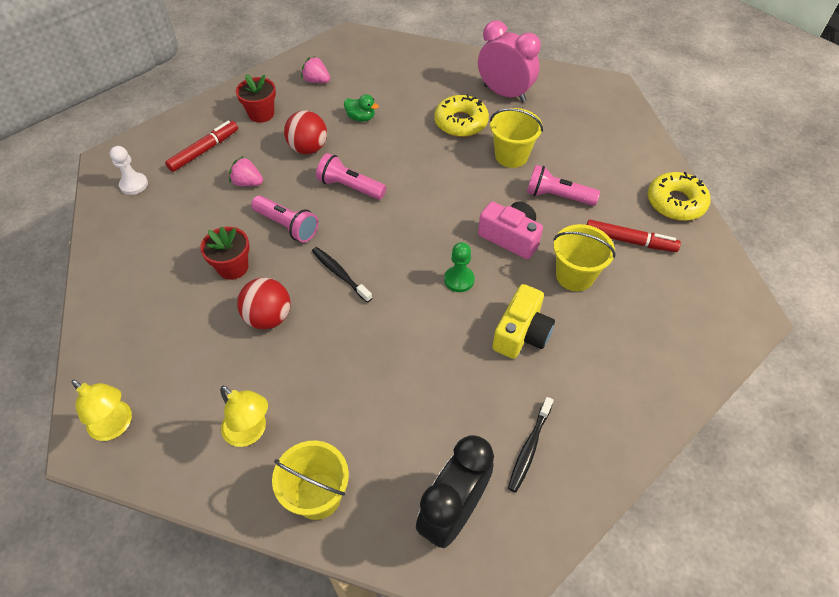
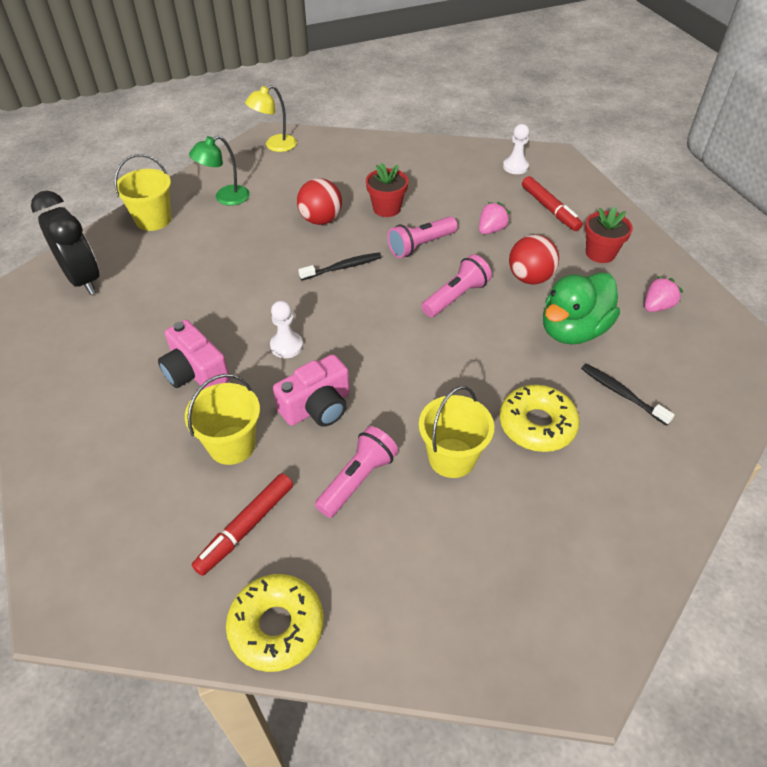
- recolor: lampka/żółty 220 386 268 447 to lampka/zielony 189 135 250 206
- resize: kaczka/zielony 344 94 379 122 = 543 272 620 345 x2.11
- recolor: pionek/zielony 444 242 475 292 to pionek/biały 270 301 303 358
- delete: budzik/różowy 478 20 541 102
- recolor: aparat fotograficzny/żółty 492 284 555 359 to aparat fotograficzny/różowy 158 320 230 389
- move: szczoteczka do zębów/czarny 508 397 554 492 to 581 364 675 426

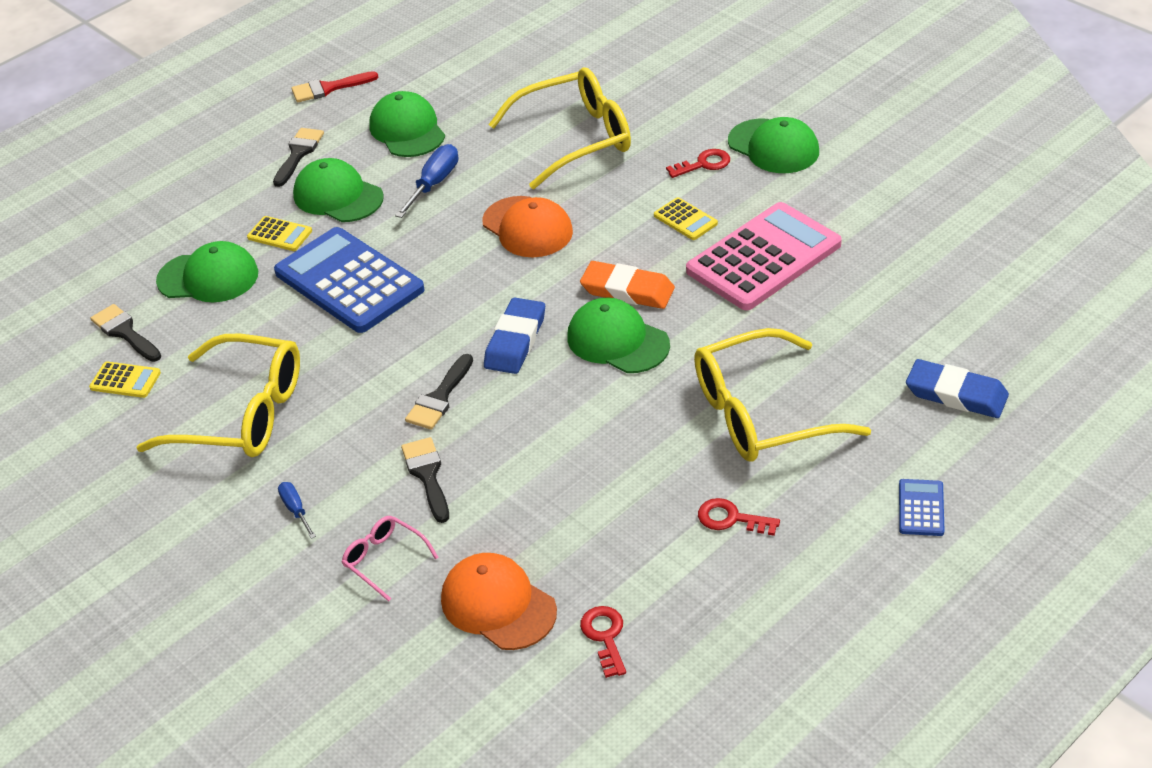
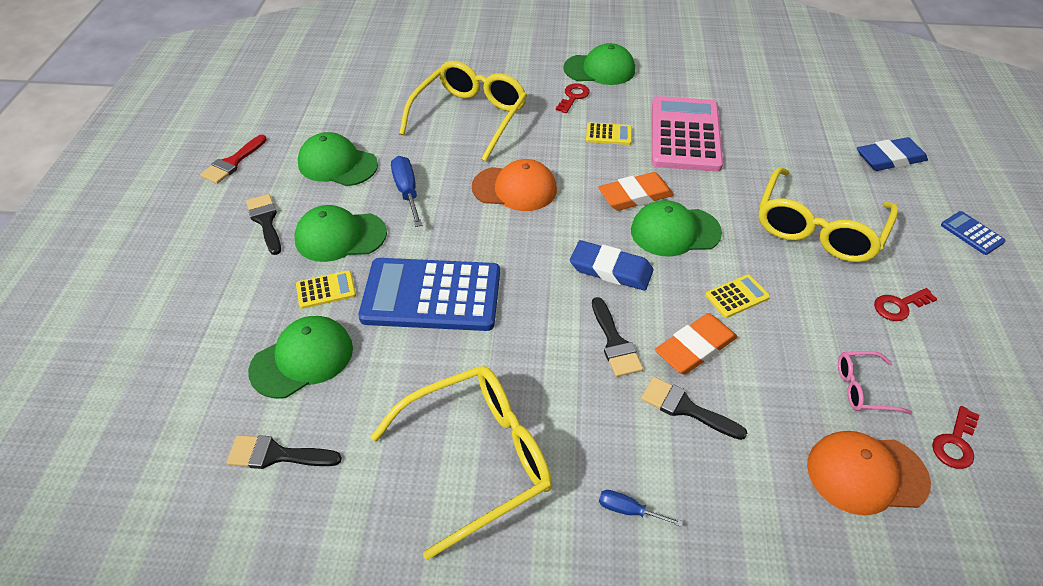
- move: kalkulator/żółty 89 362 161 398 to 705 274 770 318
- move: okulary/różowy 342 516 439 602 to 838 351 912 414
- rotate: gumka do mazania/niebieski 484 297 545 374 = 570 240 653 291 45 degrees counterclockwise
- rotate: klucz/czerwony 580 606 626 678 = 932 406 980 469 90 degrees counterclockwise
- insert: gumka do mazania/pomarańczowy 655 313 738 375

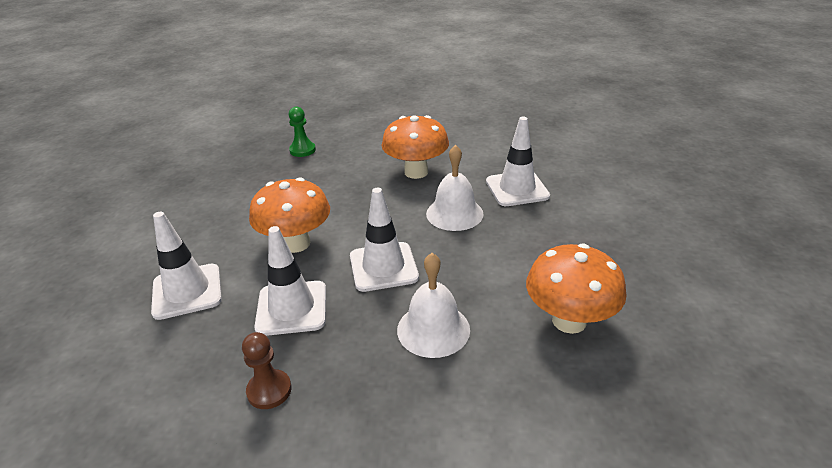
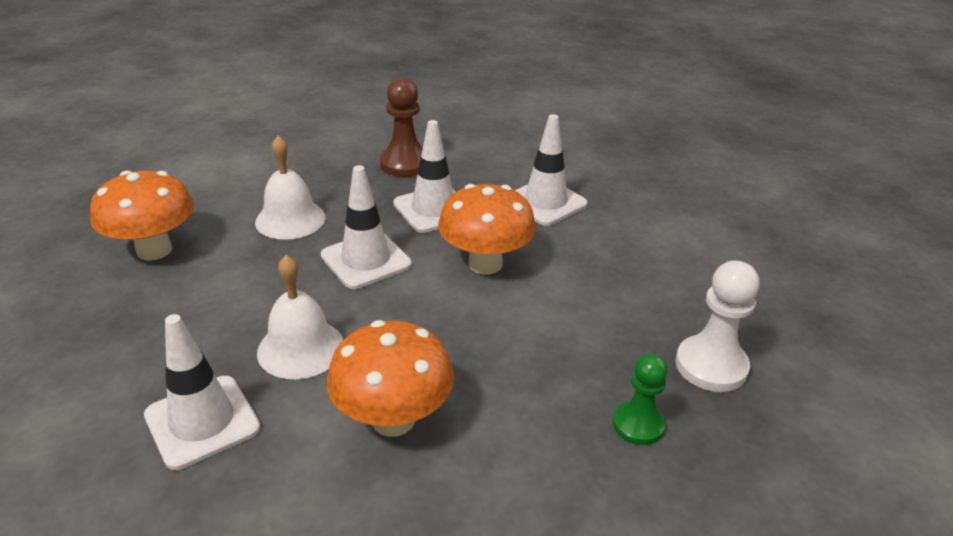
- resize: pionek/brązowy 242 332 292 409 = 380 78 423 177 x1.50
- insert: pionek/biały 675 260 760 392

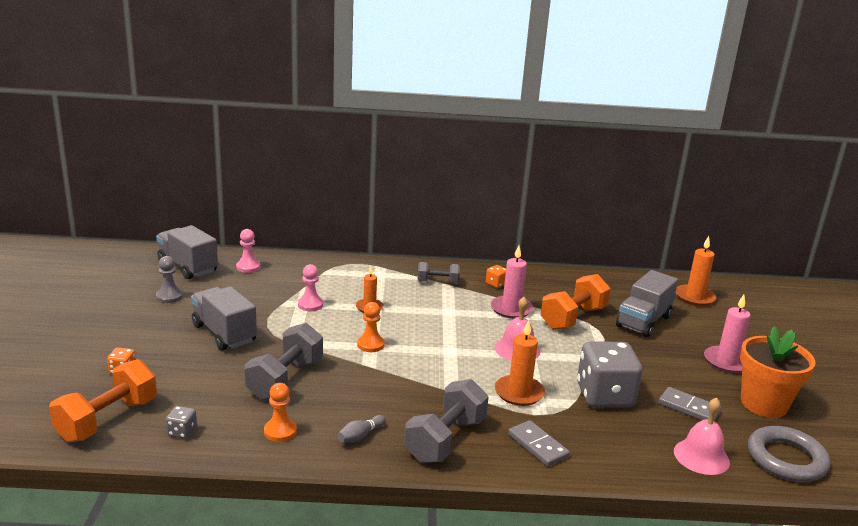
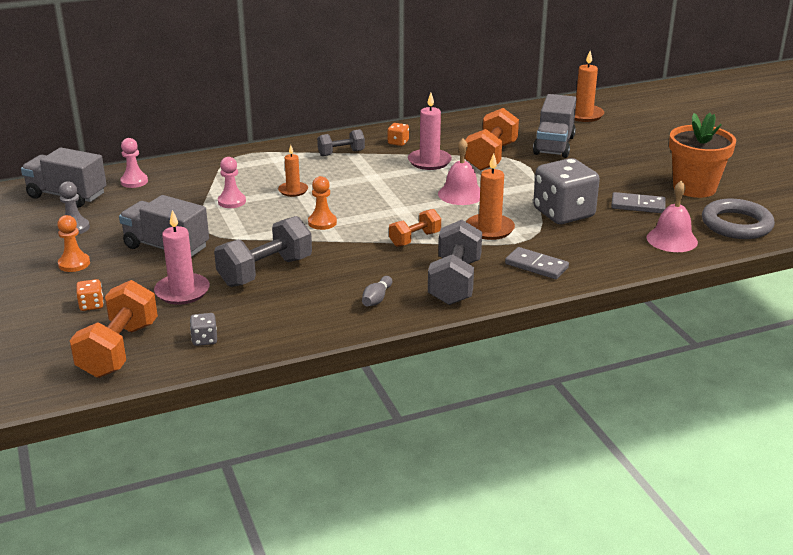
- rotate: hantel/szary 244 323 323 400 = 214 216 312 287 45 degrees clockwise
- move: pionek/pomarańczowy 264 383 297 442 to 57 215 90 272
- move: świeca/różowy 704 295 750 373 to 154 210 210 305
- insert: hantel/pomarańczowy 389 209 441 247

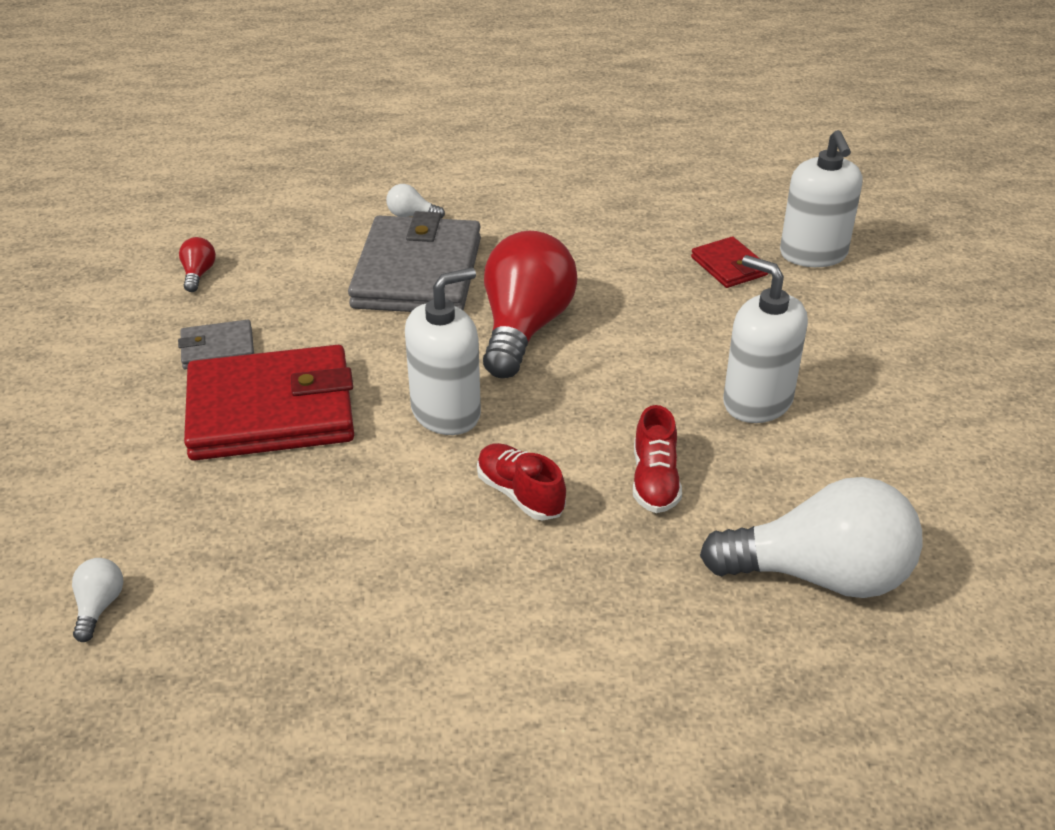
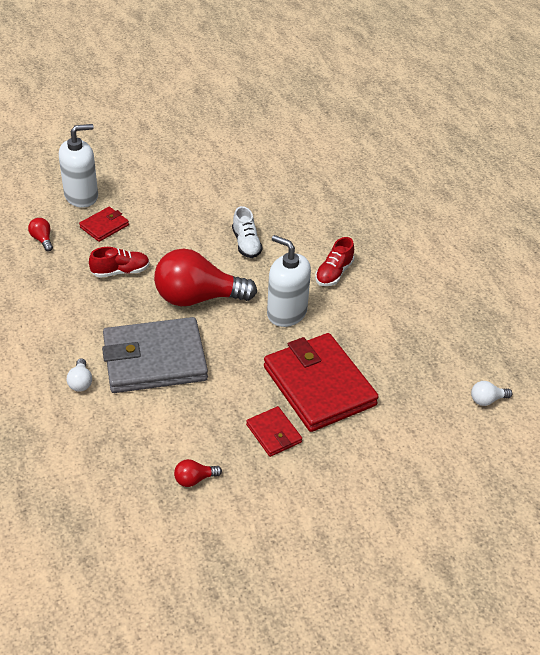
- recolor: portfel/szary 178 320 254 369 to portfel/czerwony 246 406 302 457
- move: but/czerwony 633 405 682 513 to 89 247 150 278
- delete: żarówka/biały 700 477 923 598
- delete: dozownik mydła/biały 723 255 808 423
- insert: żarówka/czerwony 28 218 53 251
- insert: but/biały 232 206 263 258

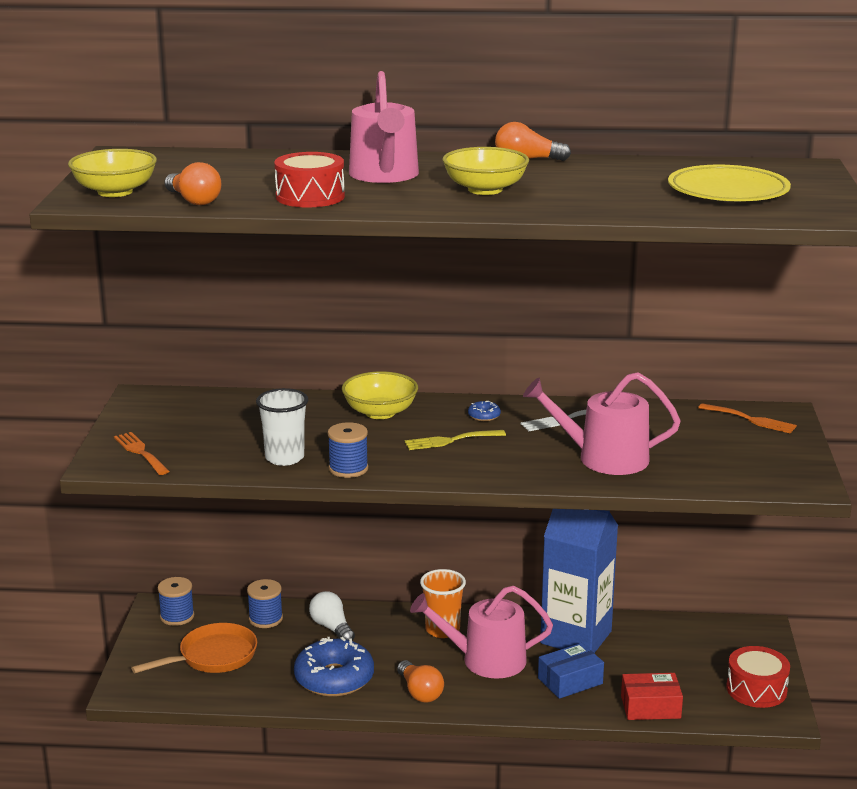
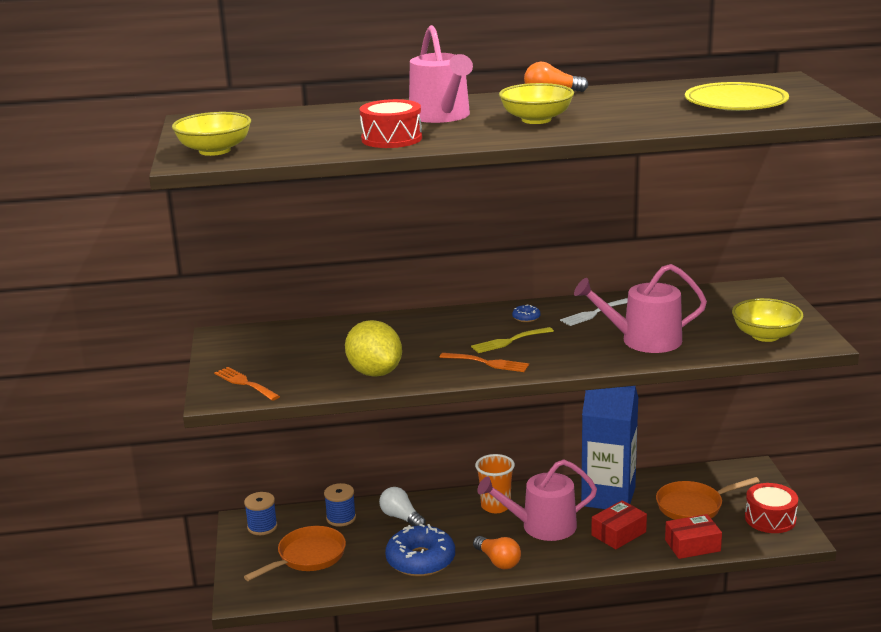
- delete: żarówka/pomarańczowy 165 162 221 205
- replace: szklanka/biały 256 388 308 466 to cytryna/żółty 345 320 402 377
- delete: szpulka/niebieski 328 422 368 478
- move: miska/żółty 342 371 418 419 to 732 298 803 342
- recolor: pudełko/niebieski 538 643 604 699 to pudełko/czerwony 591 500 647 549
- move: widelec/pomarańczowy 698 403 797 433 to 439 353 529 372
- insert: patelnia/pomarańczowy 656 477 760 520

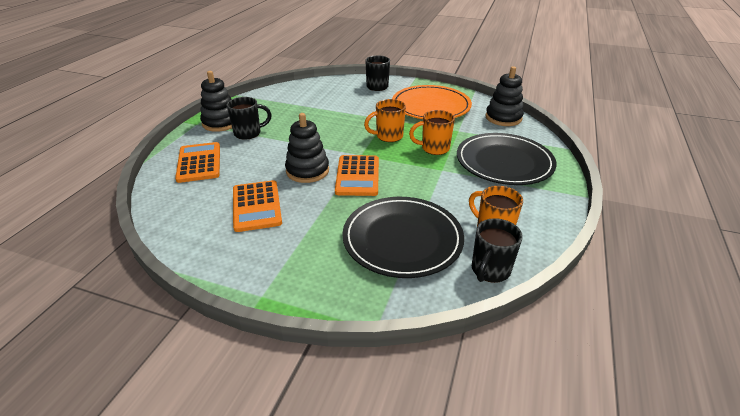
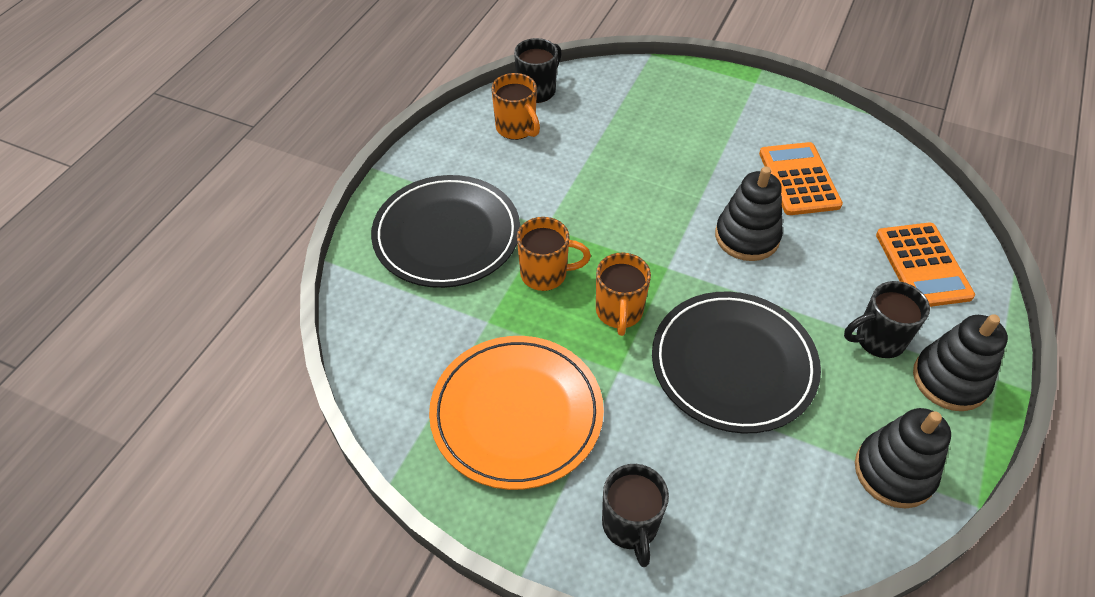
- delete: kalkulator/pomarańczowy 335 155 379 196
- move: talerz/czarny 342 197 464 278 to 652 292 821 434
- rotate: kubek/pomarańczowy 364 99 406 142 = 596 253 651 336 105 degrees clockwise
- move: zabawka nakładanka/czarny 485 66 524 126 to 855 408 951 508

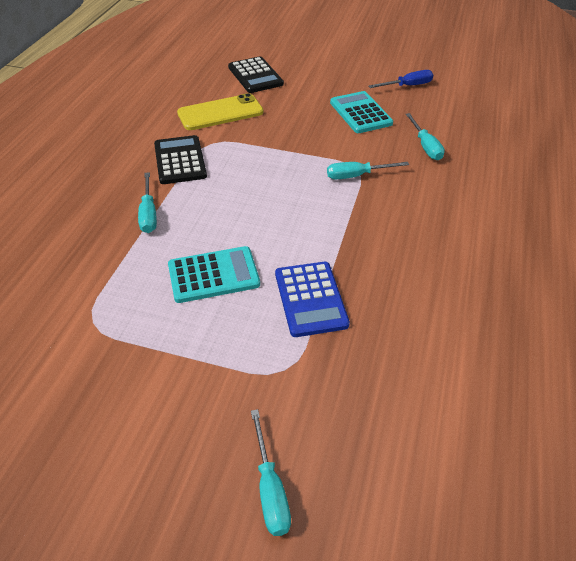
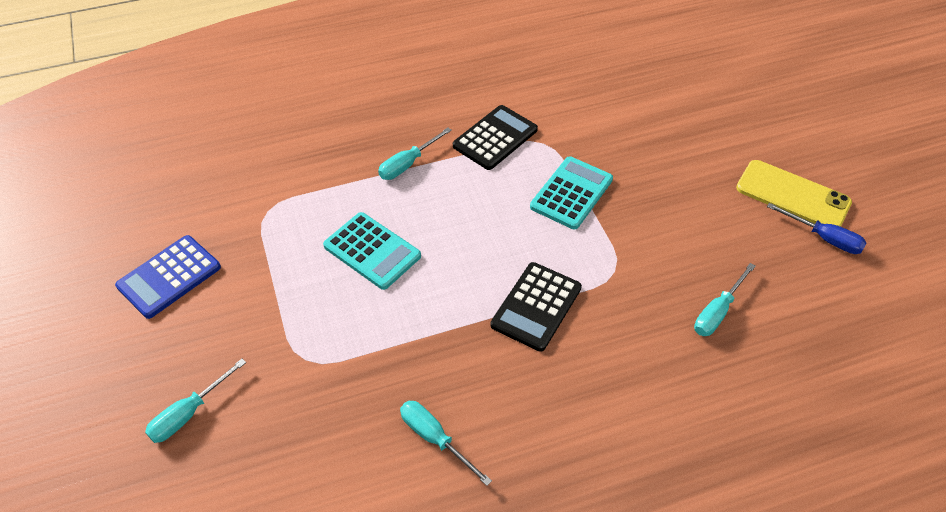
- move: telefon/żółty 177 93 263 130 to 736 160 852 227
- move: kalkulator/czarny 228 56 284 93 to 491 262 582 352
- move: kalkulator/niebieski 275 262 350 337 to 115 235 221 319
- move: śrubokręt/turkusowy 327 162 409 179 to 400 401 492 486
- move: kalkulator/turkusowy 330 91 393 133 to 530 156 613 230

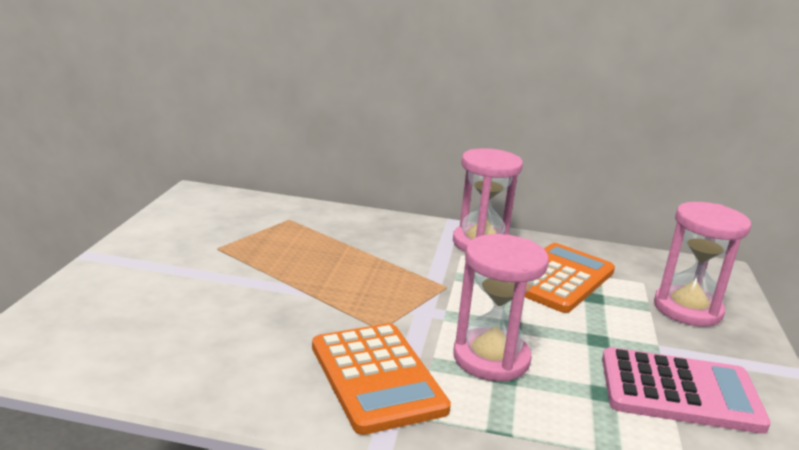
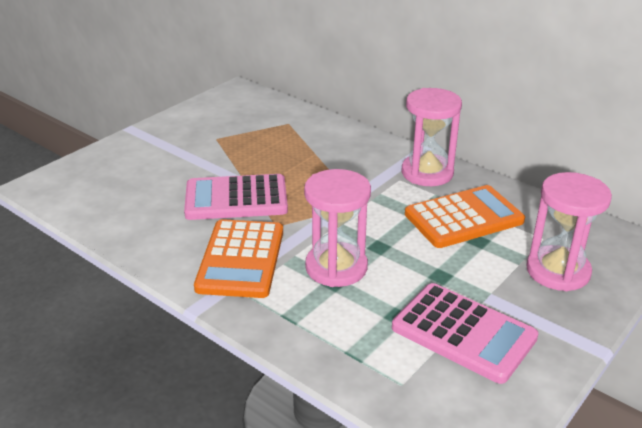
- insert: kalkulator/różowy 184 174 288 220

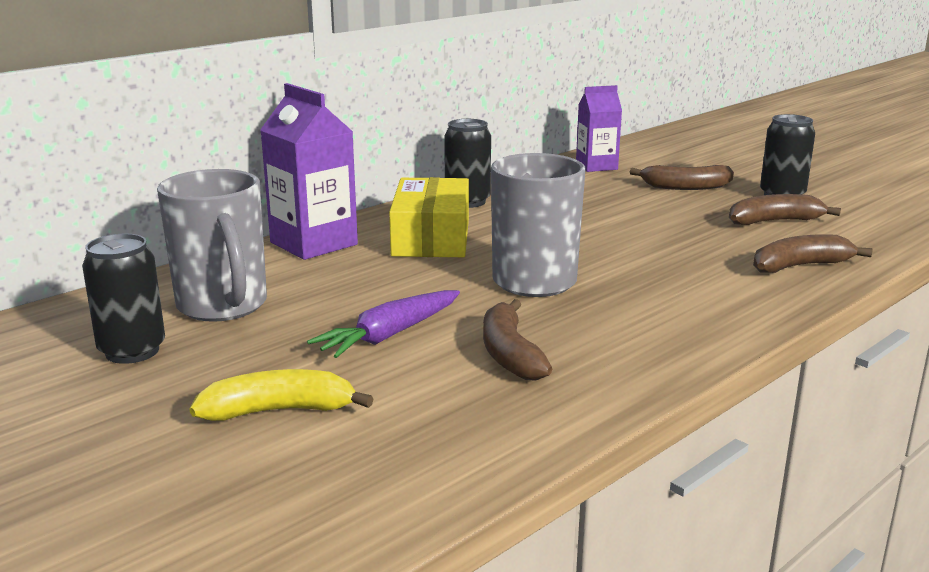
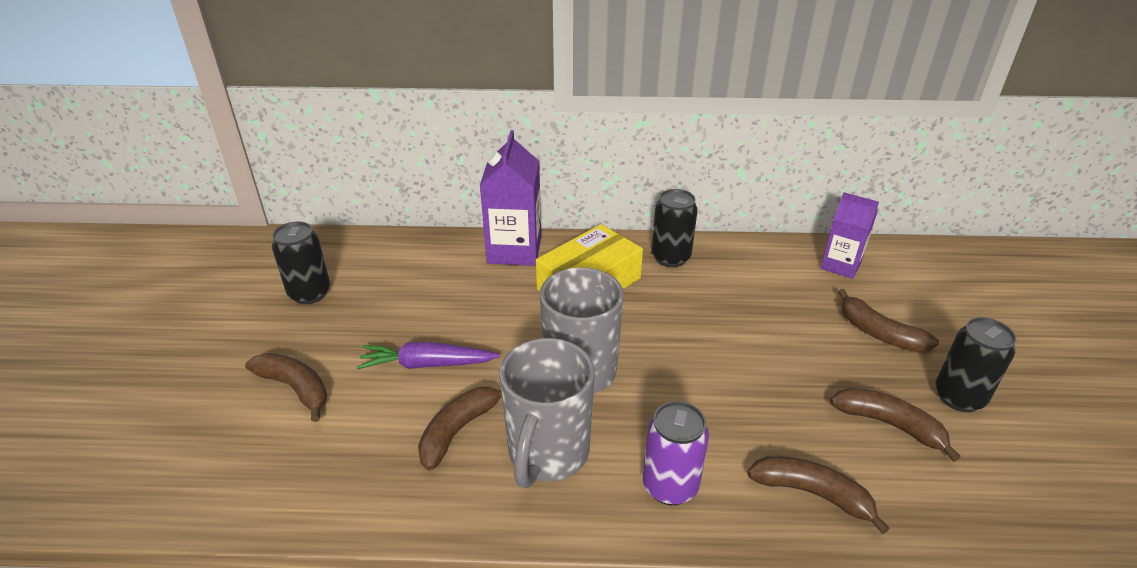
- move: kubek/szary 157 169 267 322 to 499 338 595 488
- recolor: banan/żółty 190 369 373 421 to banan/brązowy 245 353 327 422
- insert: puszka/fioletowy 643 401 709 505

